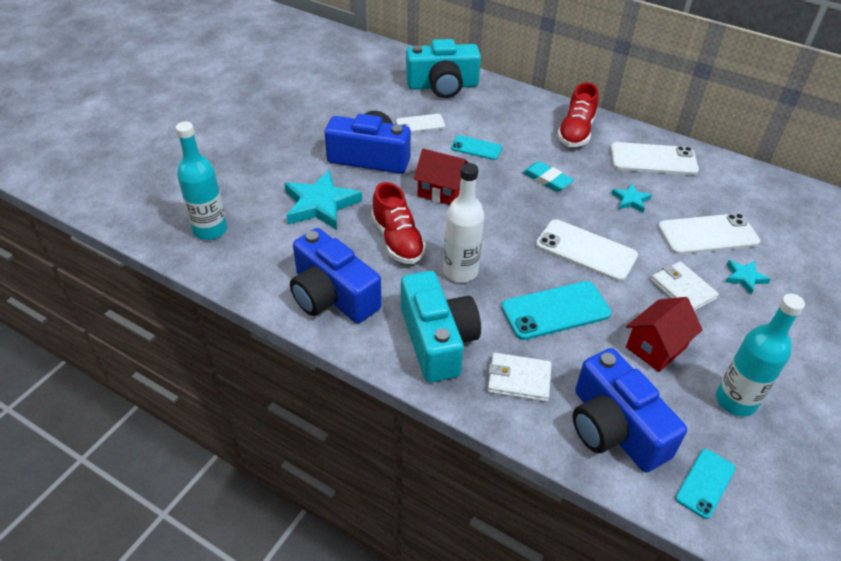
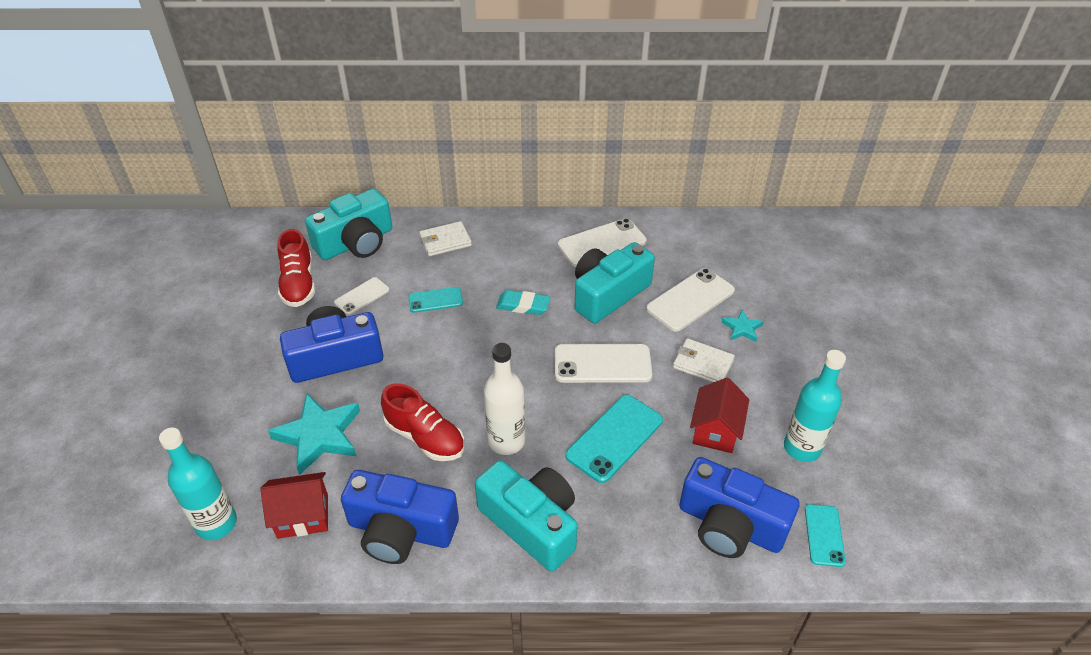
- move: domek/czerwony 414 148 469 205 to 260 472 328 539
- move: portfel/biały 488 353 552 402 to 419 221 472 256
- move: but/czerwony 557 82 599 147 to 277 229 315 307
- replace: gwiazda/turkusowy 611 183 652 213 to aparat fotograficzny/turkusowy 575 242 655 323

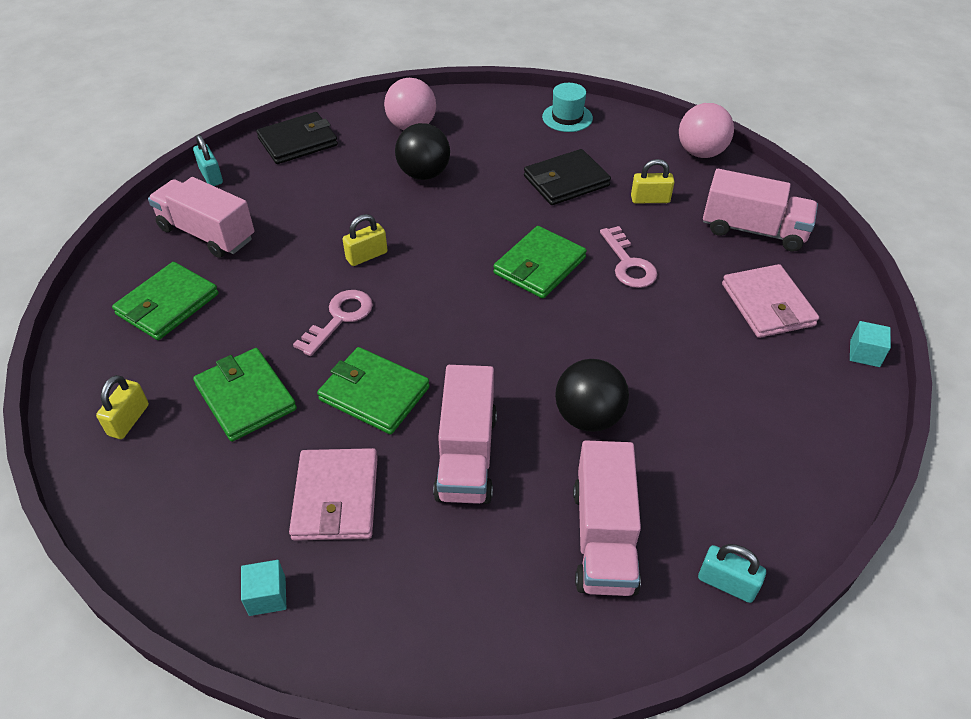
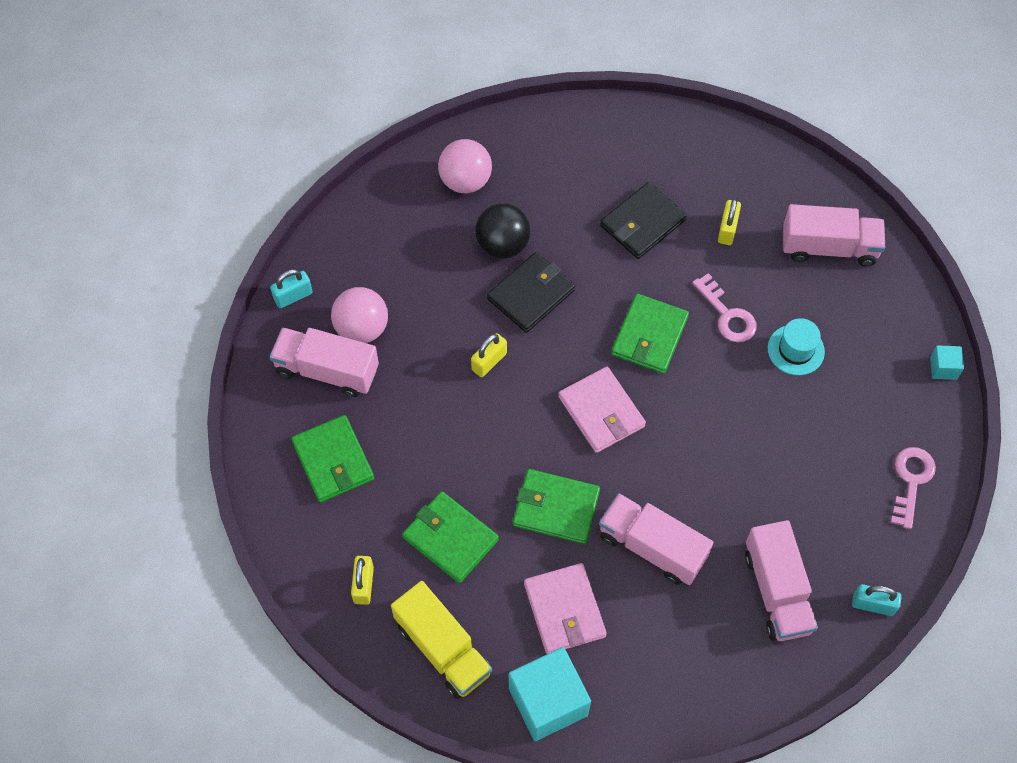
- rotate: portfel/zielony 112 262 219 340 = 291 415 374 502 45 degrees counterclockwise
- rotate: kłódka/turkusowy 193 135 223 186 = 270 269 313 308 75 degrees counterclockwise
- resize: sześcian/turkusowy 241 560 286 616 = 509 647 591 741 x2.16
- move: portfel/czarny 256 112 338 164 to 487 252 575 333
- move: klucz/różowy 293 290 373 356 to 891 447 936 529
- rotate: ciężarówka/różowy 433 365 497 504 = 599 493 713 585 135 degrees clockwise
- move: kapelusz/turkusowy 542 83 593 132 to 768 318 825 375
- delete: piłka/czarny 555 359 629 432
- rotate: kłódka/żółty 631 159 674 204 = 718 199 741 245 60 degrees counterclockwise
- move: piłka/różowy 679 103 734 158 to 331 287 388 343
- move: portfel/różowy 722 264 819 338 to 558 367 646 453
- insert: ciężarówka/żółty 391 581 492 699

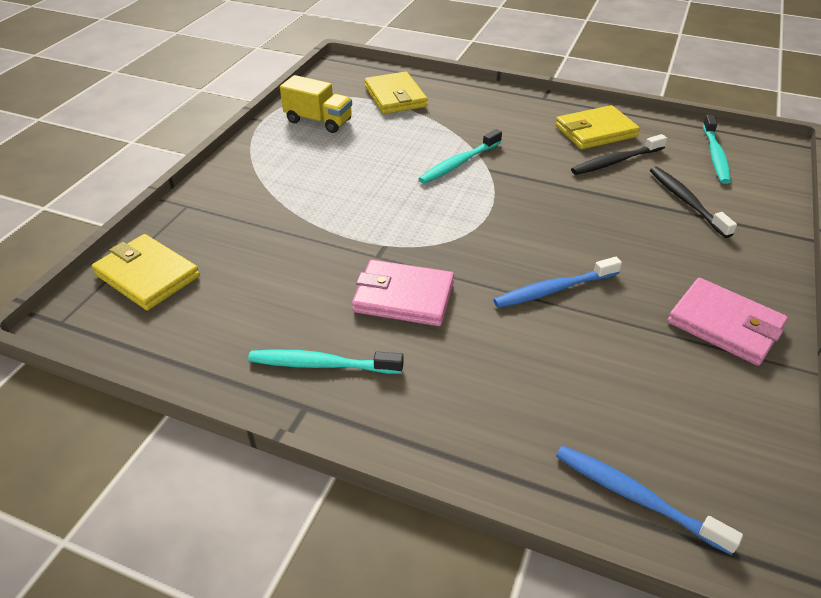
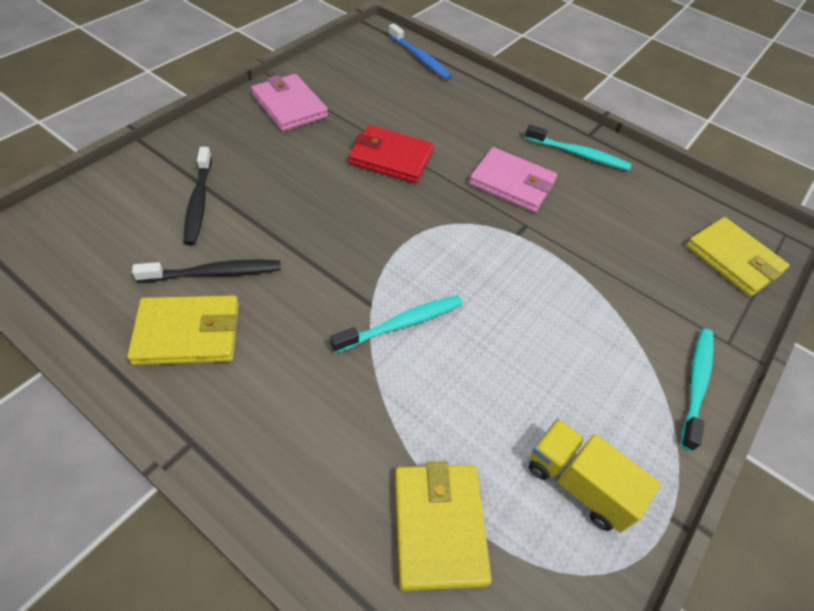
- replace: szczoteczka do zębów/niebieski 493 257 622 308 to portfel/czerwony 349 125 434 184
- move: szczoteczka do zębów/turkusowy 703 115 731 184 to 681 329 714 451

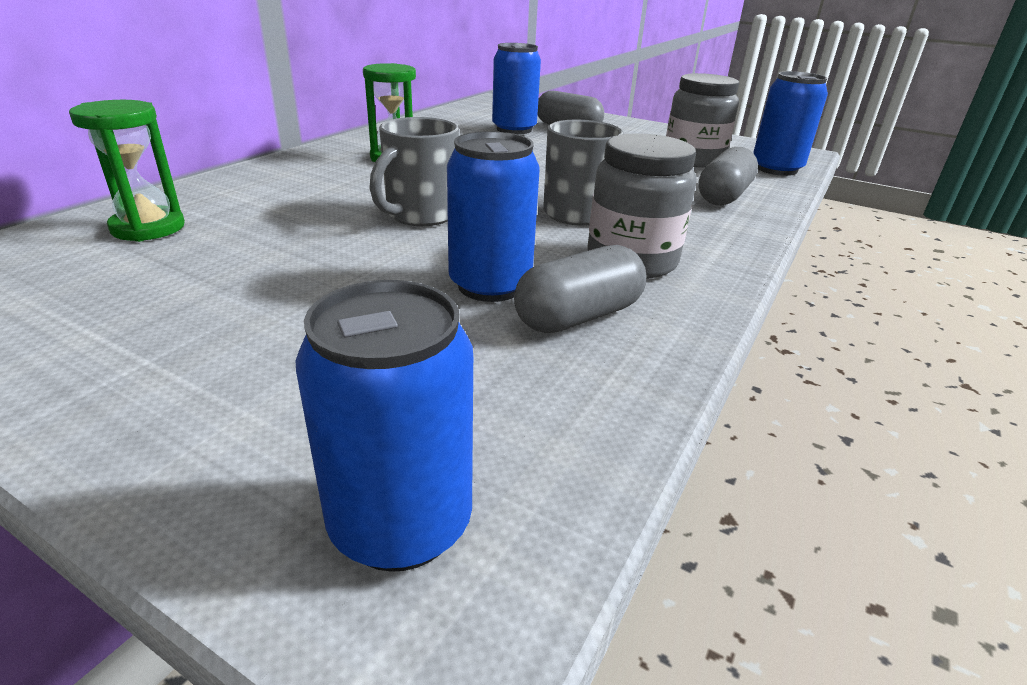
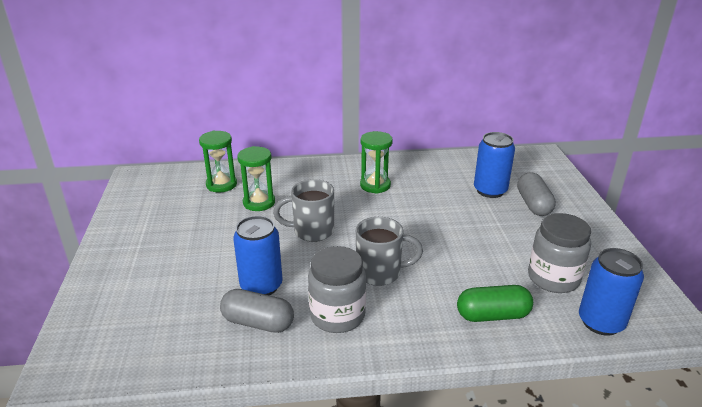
- delete: puszka/niebieski 295 280 473 572
- recolor: kapsułka/szary 698 147 758 205 to kapsułka/zielony 457 285 533 322
- insert: klepsydra/zielony 237 146 275 211

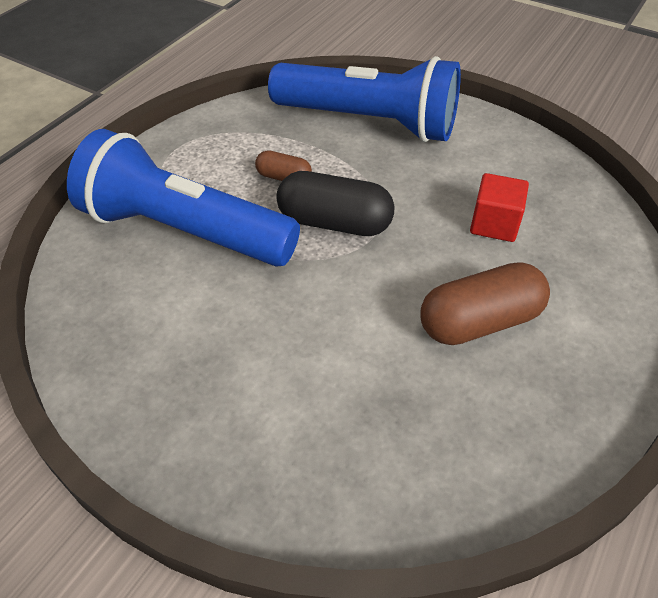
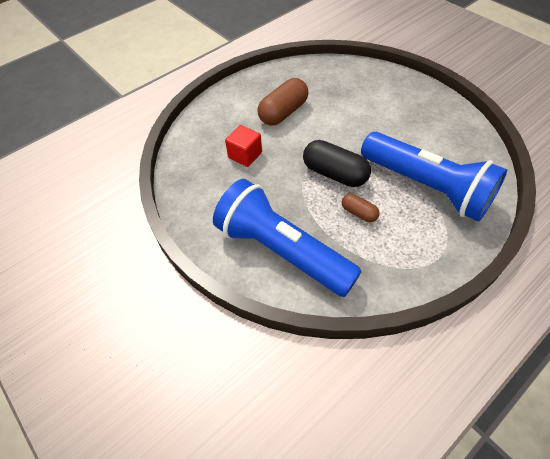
- rotate: kapsułka/brązowy 421 263 550 345 = 258 78 309 125 45 degrees counterclockwise

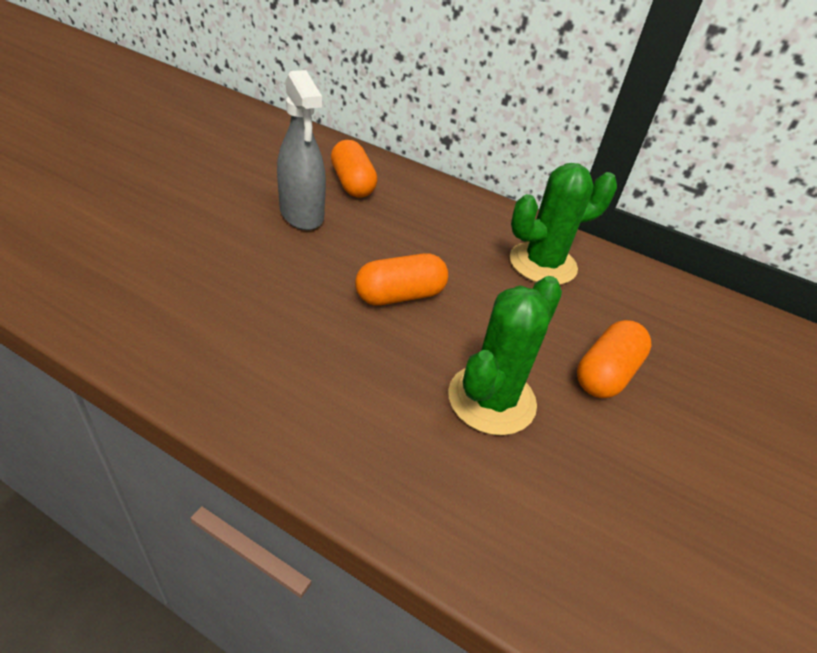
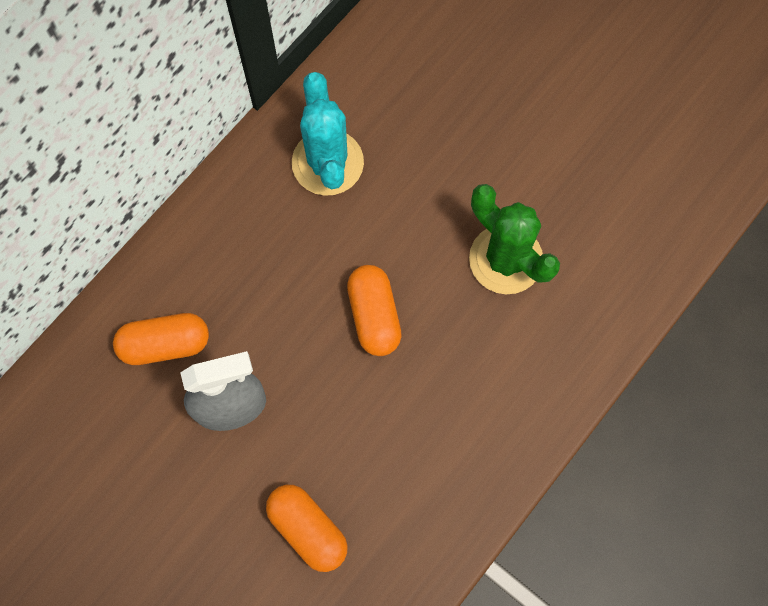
- recolor: kaktus/zielony 510 163 617 285 to kaktus/turkusowy 292 72 364 196
- move: kapsułka/pomarańczowy 577 320 652 398 to 266 485 348 572

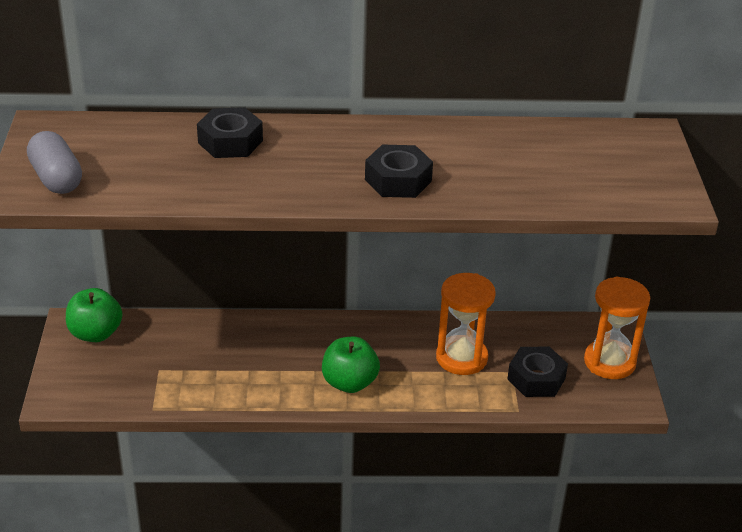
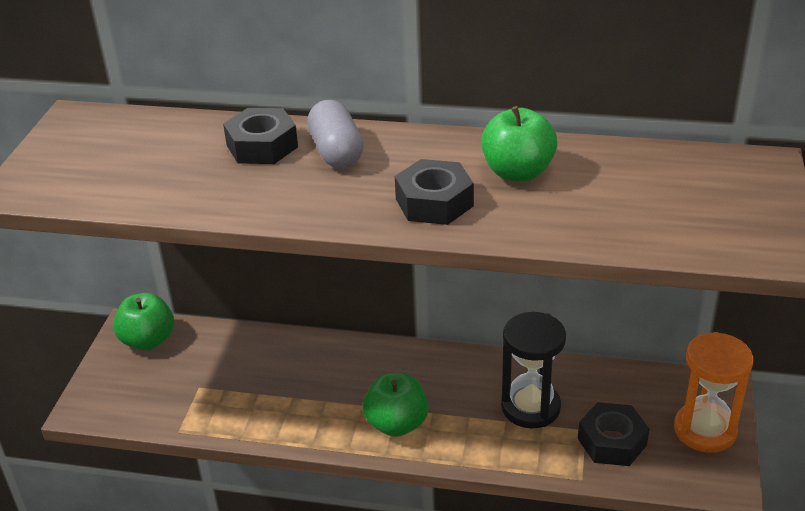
- move: kapsułka/szary 27 131 82 194 to 308 100 363 168
- recolor: klepsydra/pomarańczowy 436 273 496 375 to klepsydra/czarny 501 312 566 428
- insert: jabłko/zielony 481 106 558 182

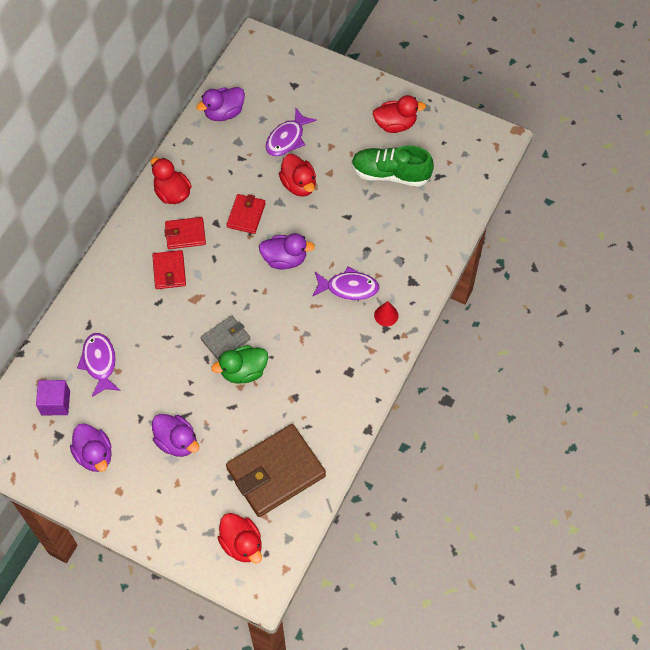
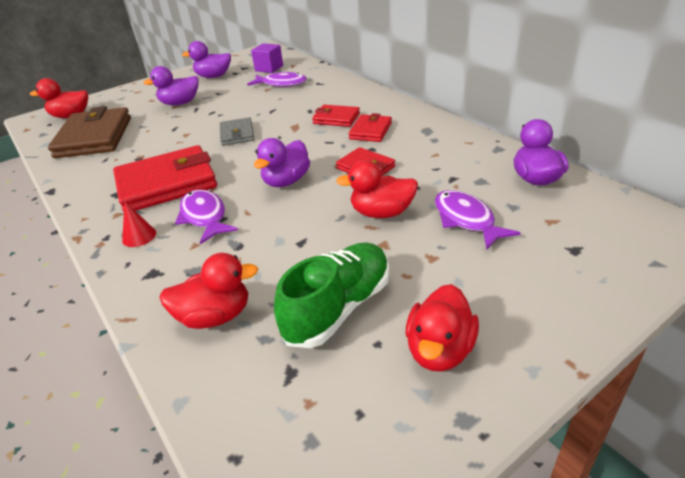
- move: kaczka/czerwony 151 157 192 204 to 159 253 258 329
- delete: kaczka/zielony 211 345 268 384
- rotate: ryba/fioletowy 312 266 379 300 = 175 189 238 244 120 degrees clockwise
- insert: portfel/czerwony 113 145 217 211

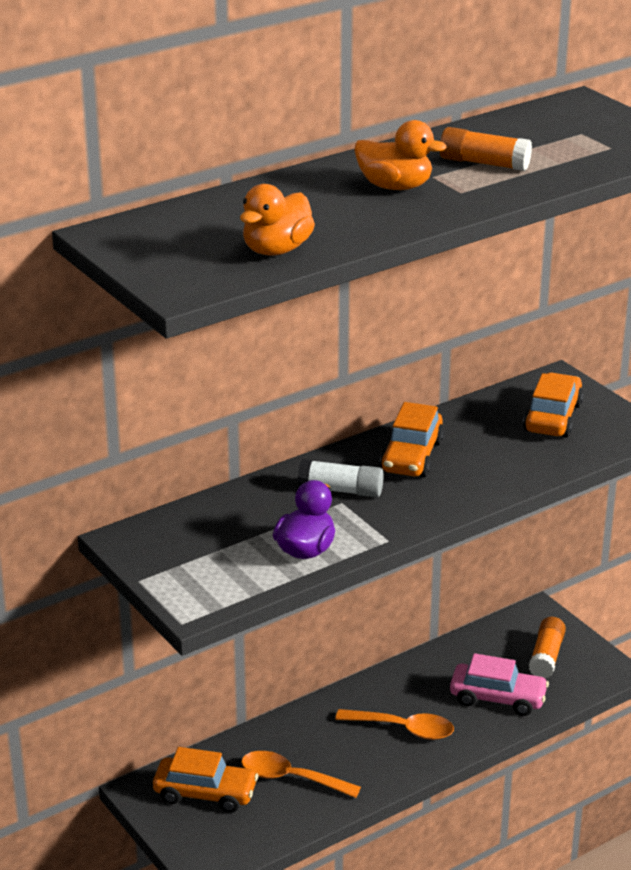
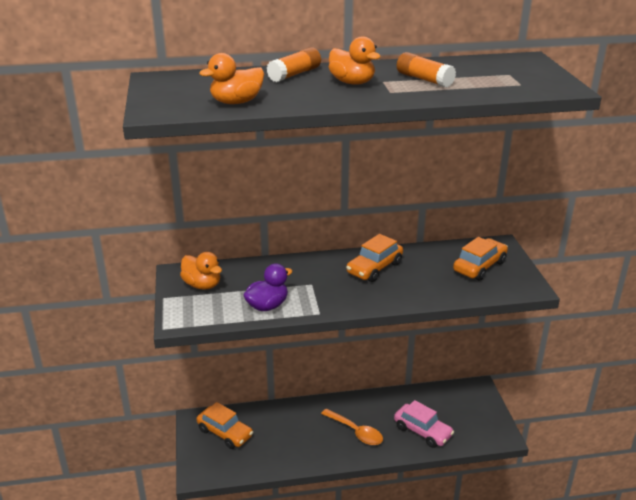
- delete: łyżka/pomarańczowy 241 751 361 798
- delete: klej w sztyfcie/biały 298 459 384 497
- move: klej w sztyfcie/pomarańczowy 529 617 566 678 to 267 47 321 82
- insert: kaczka/pomarańczowy 180 252 222 290

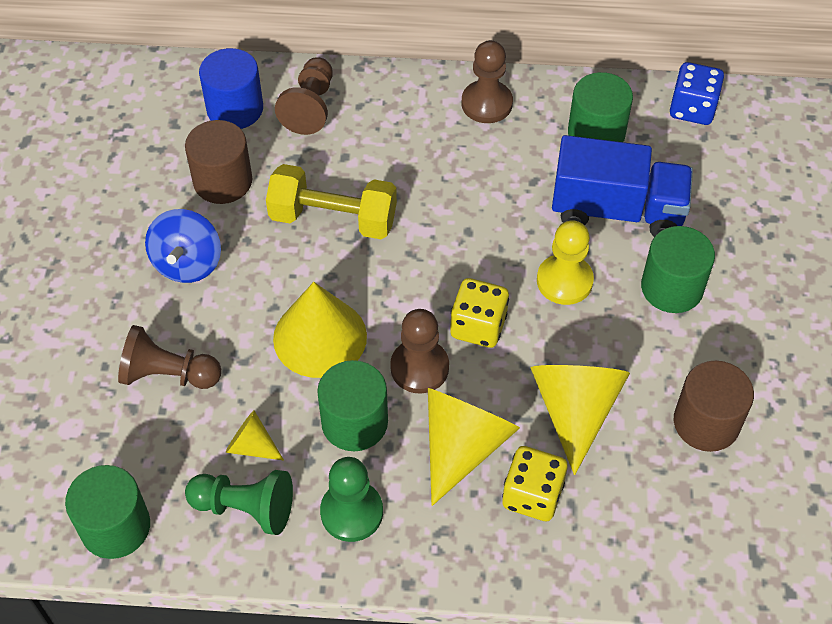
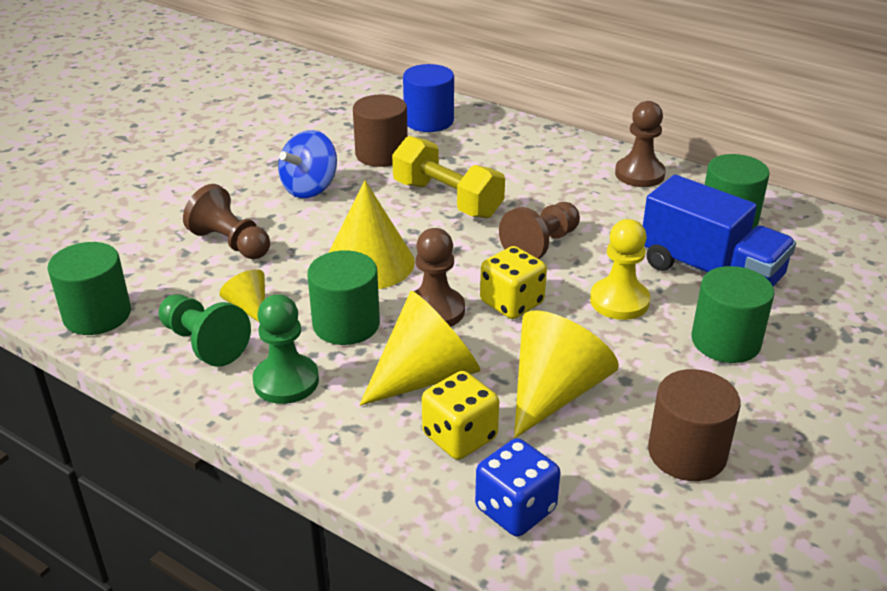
- move: pionek/brązowy 275 57 333 135 to 499 202 580 259
- move: kostka do gry/niebieski 670 62 724 125 to 475 438 560 537

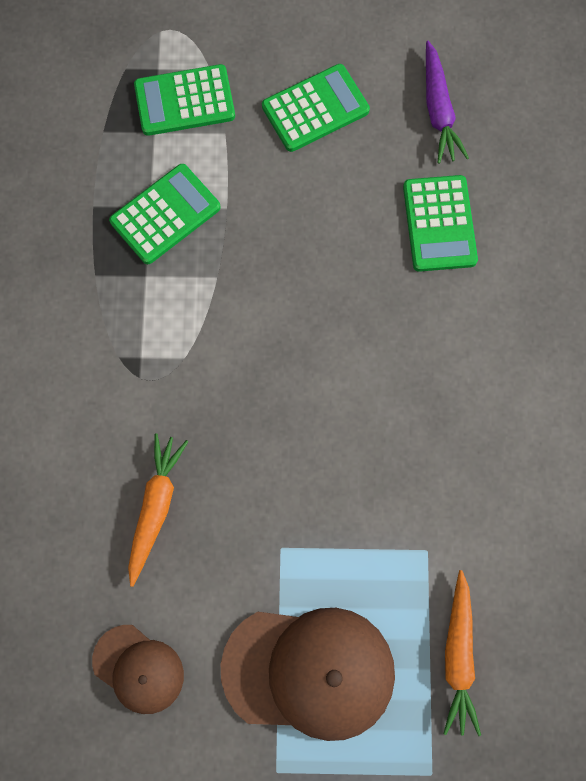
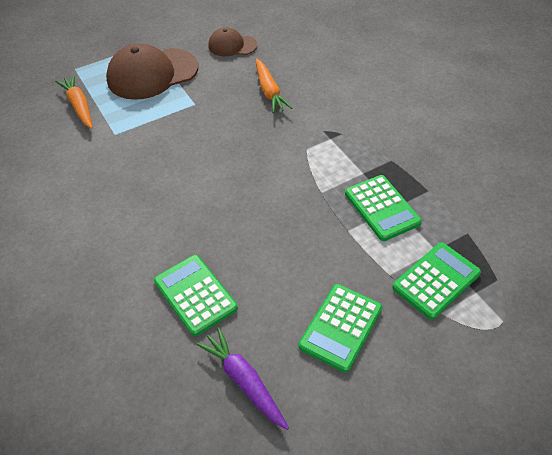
- rotate: kalkulator/zielony 109 164 221 264 = 345 175 422 241 45 degrees counterclockwise

